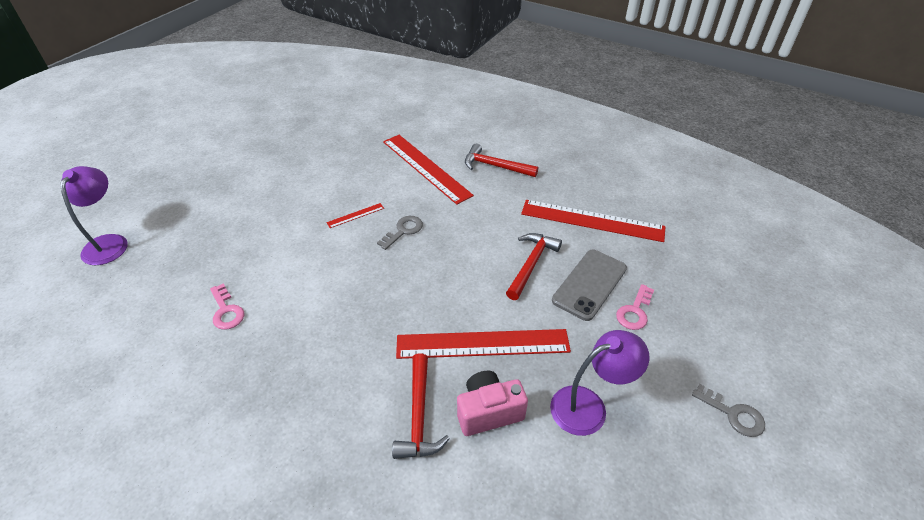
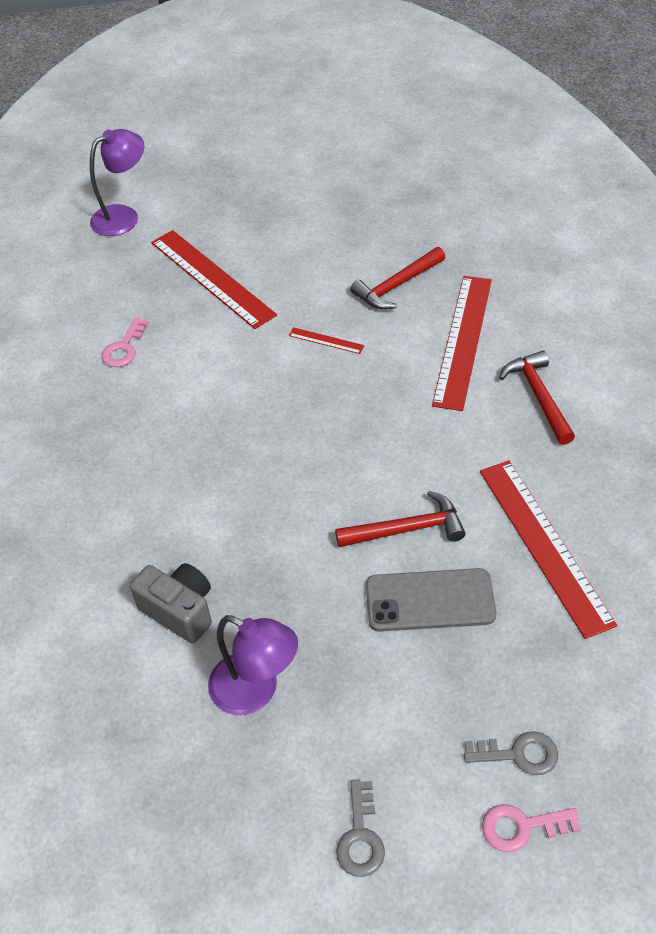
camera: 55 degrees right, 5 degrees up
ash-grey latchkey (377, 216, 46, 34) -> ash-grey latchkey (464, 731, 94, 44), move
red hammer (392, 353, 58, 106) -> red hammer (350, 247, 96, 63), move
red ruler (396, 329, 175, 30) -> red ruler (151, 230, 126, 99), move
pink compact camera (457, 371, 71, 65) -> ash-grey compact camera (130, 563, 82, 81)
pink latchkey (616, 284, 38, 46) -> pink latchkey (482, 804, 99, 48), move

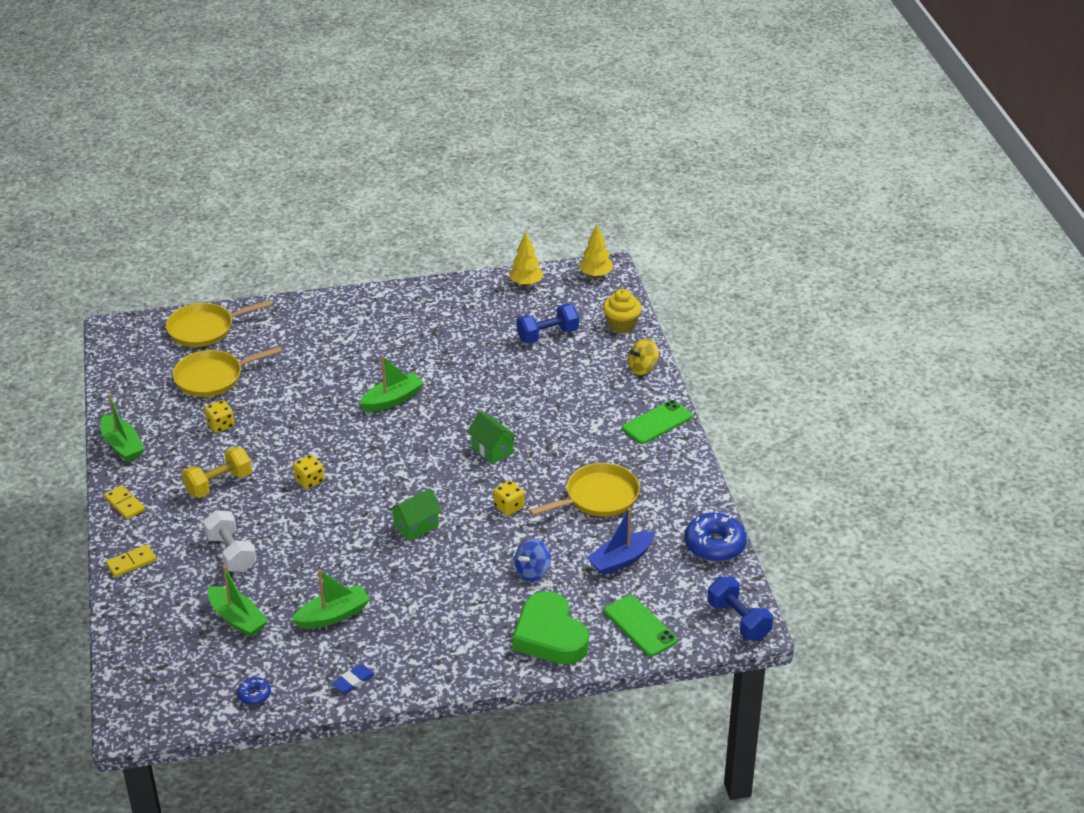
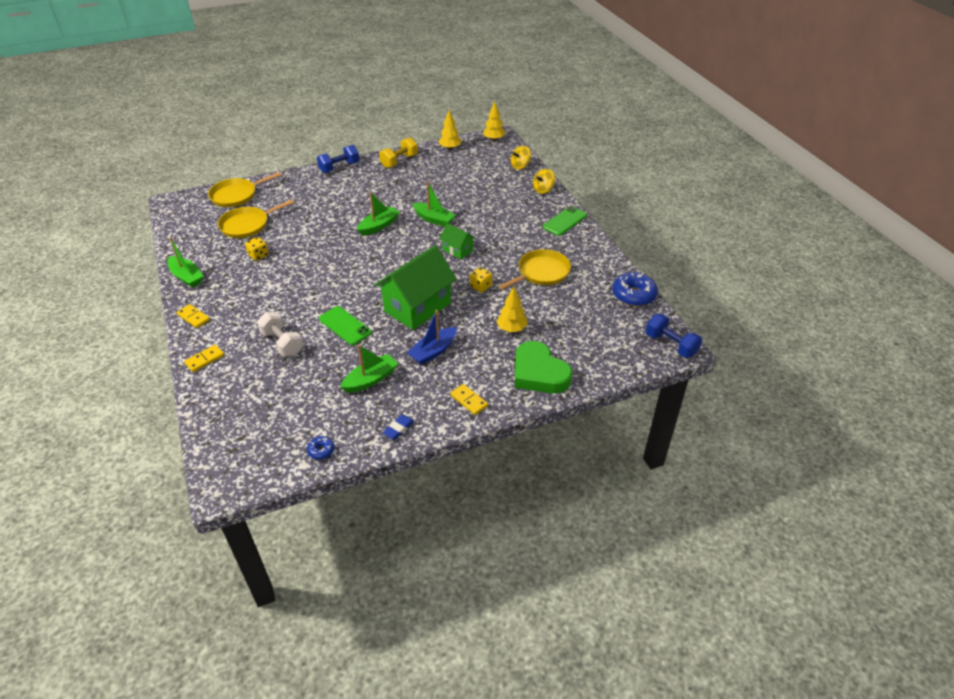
camera: 10 degrees left, 5 degrees up
golden hand weight (182, 447, 70, 51) -> golden hand weight (379, 137, 39, 31), move
emerald sailboat (208, 565, 60, 72) -> emerald sailboat (412, 181, 44, 46), move
golden dice (293, 455, 31, 34) -> none
emerald house (389, 488, 53, 53) -> emerald house (374, 245, 83, 85), x2.04
cobalt whirligig (514, 539, 37, 42) -> golden toy tree (497, 286, 31, 46)
cobalt hand weight (517, 304, 62, 40) -> cobalt hand weight (317, 145, 42, 28), move
cobalt sailboat (586, 508, 69, 68) -> cobalt sailboat (407, 310, 50, 55), move
golden fairy cake (603, 289, 39, 44) -> golden whirligig (510, 146, 21, 23)
emerald phone (604, 595, 73, 62) -> emerald phone (319, 306, 53, 39), move
none -> golden domino (450, 384, 38, 31)

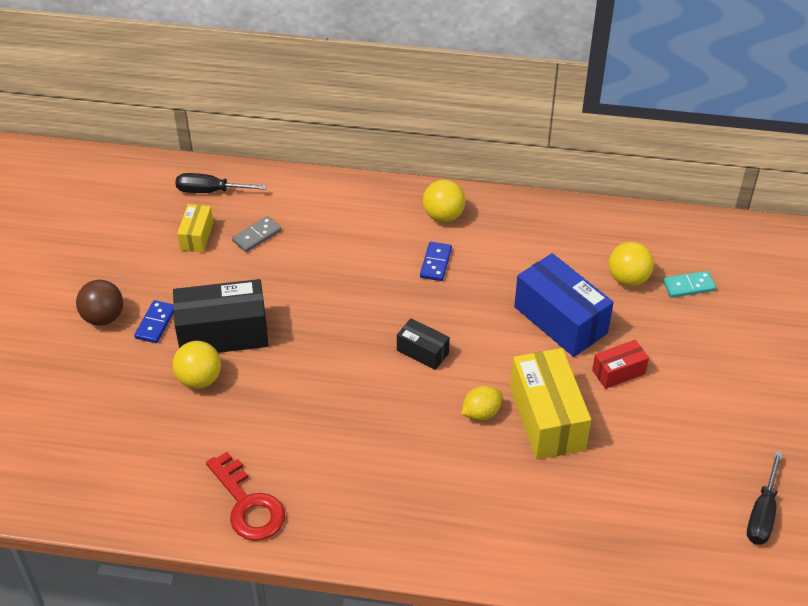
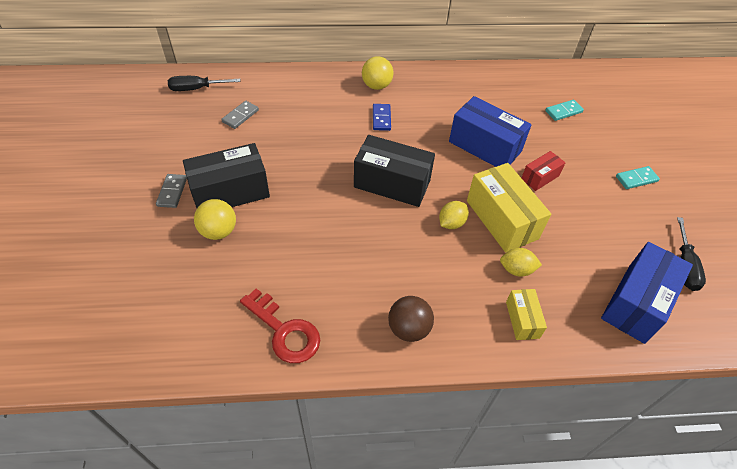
camera: 15 degrees left, 5 degrees up
russet ball (76, 280, 47, 46) -> russet ball (388, 296, 46, 46), move
cobalt domino (134, 300, 40, 43) -> ash-grey domino (156, 174, 31, 34)
golden package (177, 204, 36, 48) -> golden package (506, 289, 41, 51), move
jet-black package (397, 318, 53, 52) -> jet-black package (354, 135, 81, 72), x1.90
golden ball (609, 242, 45, 44) -> none
none -> golden citrus fruit (500, 248, 42, 29)
none -> cobalt package (601, 242, 92, 102)
none -> turquoise domino (616, 166, 44, 23)

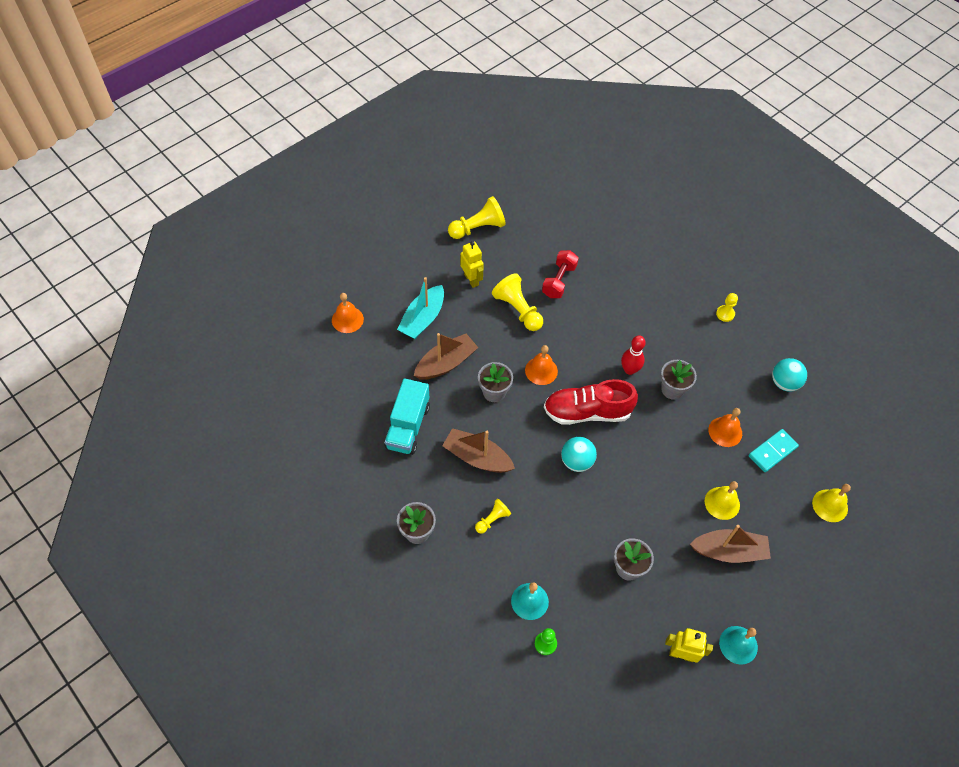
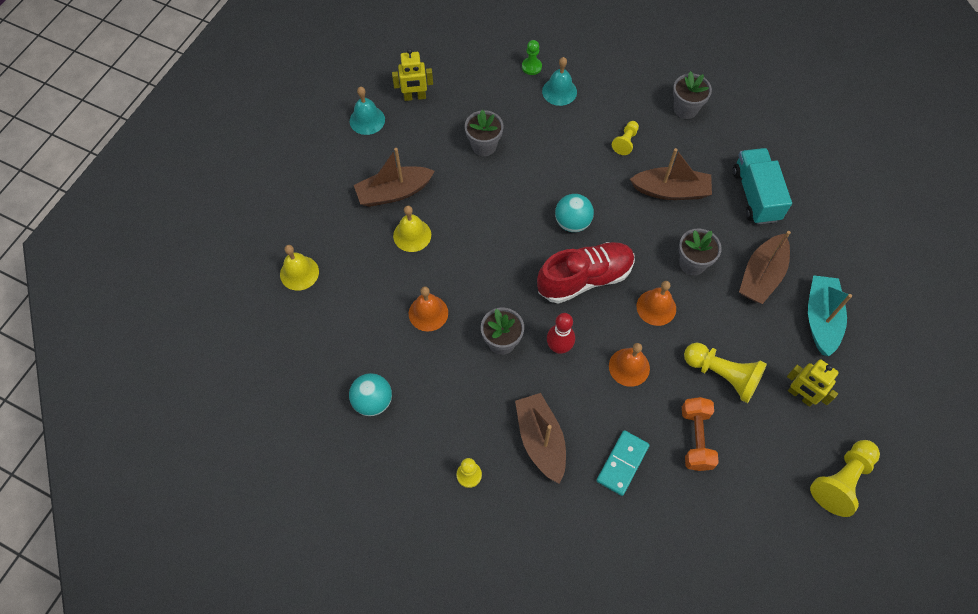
camera: 160 degrees right, 5 degrees up
bright orange school bell (332, 293, 32, 40) -> bright orange school bell (609, 343, 41, 44), move
red hand weight (542, 250, 37, 48) -> bright orange hand weight (682, 397, 37, 74)
turquoise domino (749, 429, 50, 43) -> turquoise domino (596, 430, 54, 66), move
none -> russet sailboat (515, 393, 51, 91)

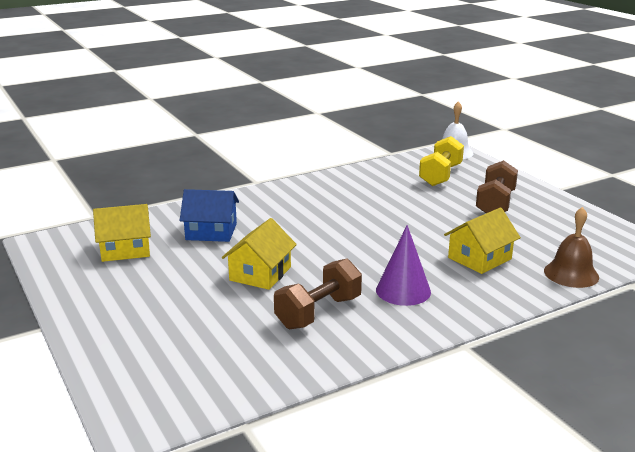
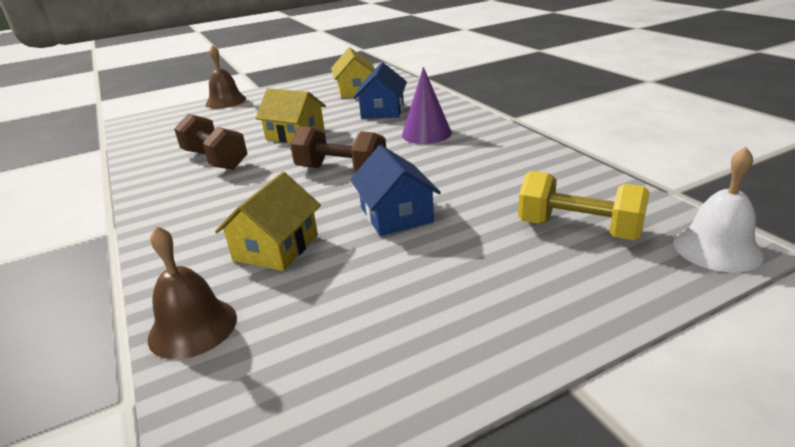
camera: 95 degrees right, 5 degrees up
royal purple cone shape (376, 225, 55, 81) -> royal purple cone shape (402, 67, 50, 77), move
golden house (444, 207, 77, 67) -> golden house (215, 172, 106, 99), 60 degrees clockwise
russet hand weight (476, 160, 42, 53) -> russet hand weight (290, 126, 96, 46), move
none -> russet school bell (206, 45, 41, 63)
none -> cobalt house (350, 145, 91, 91)

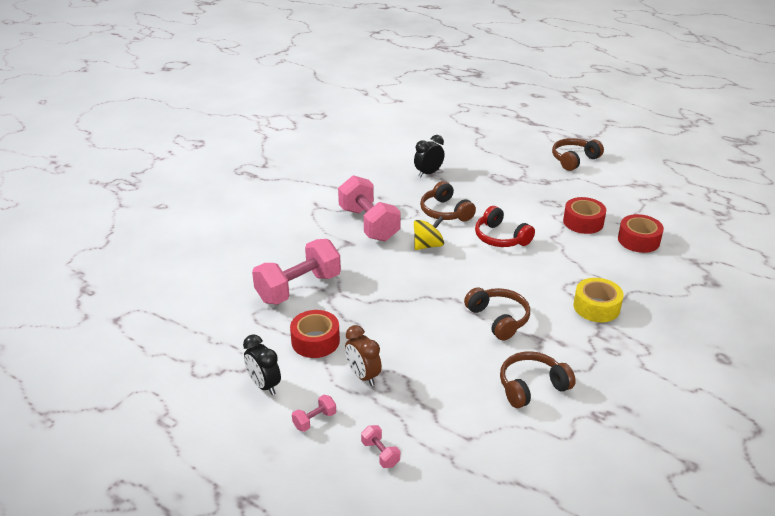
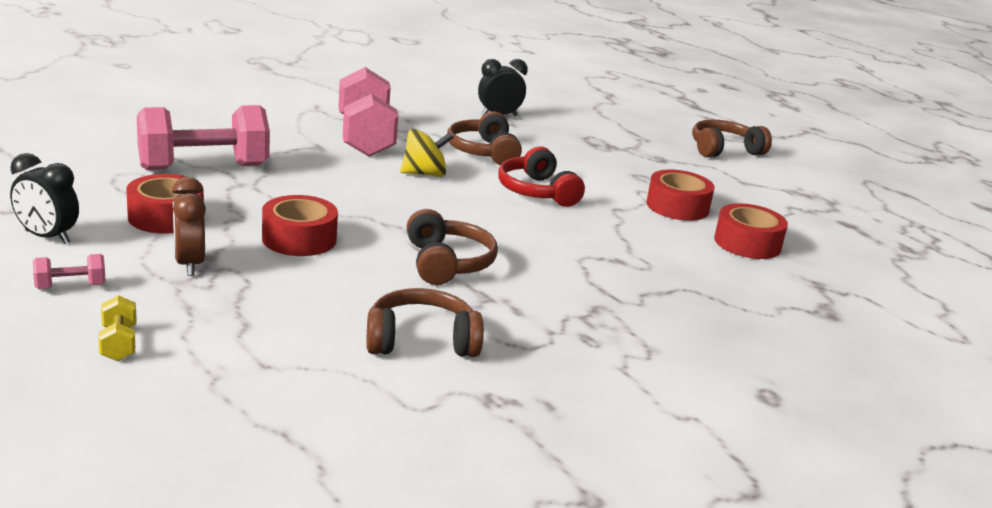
camera: 15 degrees right, 10 degrees down
jet-black alarm clock (243, 334, 38, 61) -> jet-black alarm clock (10, 153, 69, 91), 45 degrees counterclockwise
pink hand weight (361, 425, 39, 43) -> golden hand weight (98, 295, 39, 66)
golden sticky tape (574, 278, 50, 44) -> none
none -> red sticky tape (262, 195, 76, 61)

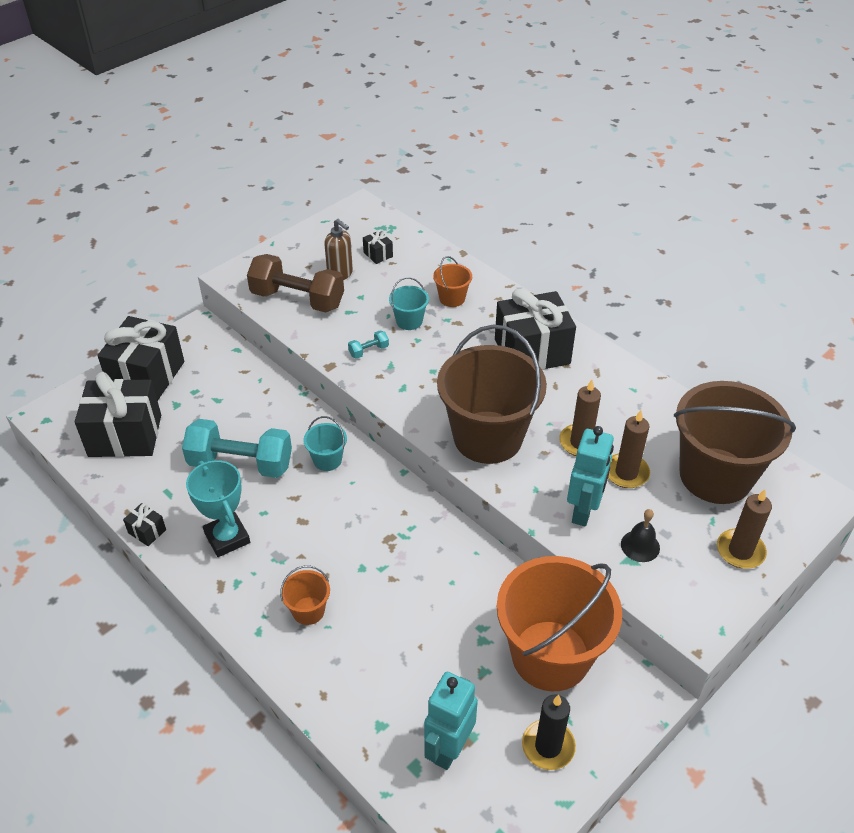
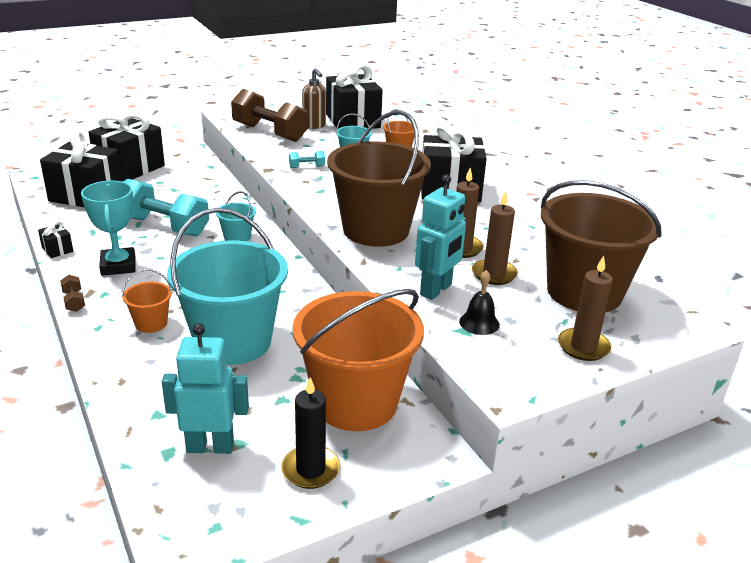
camera: 15 degrees right, 15 degrees down
jet-black wrapped gift (363, 229, 30, 35) -> jet-black wrapped gift (326, 65, 57, 64), x2.42
turquoise toy robot (424, 672, 54, 98) -> turquoise toy robot (162, 323, 87, 131), 45 degrees clockwise
none -> russet hand weight (60, 275, 25, 37)
none -> turquoise pail (167, 208, 121, 157)

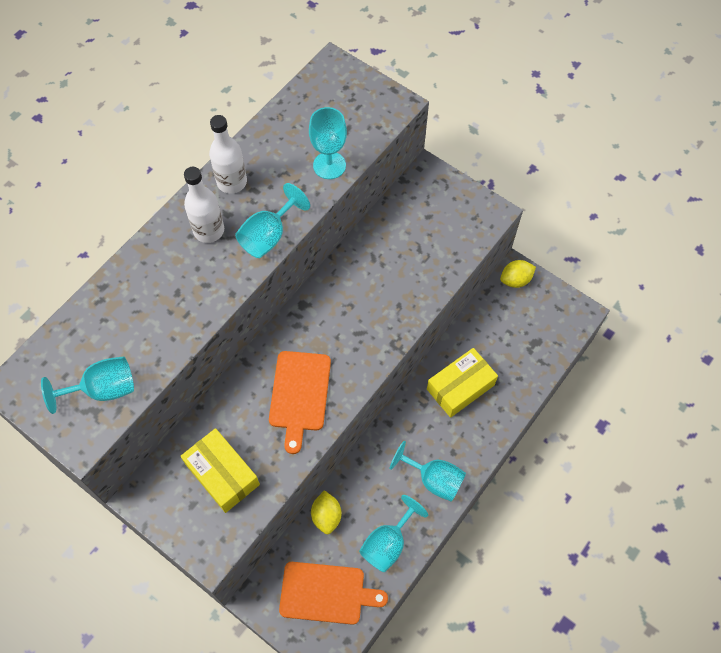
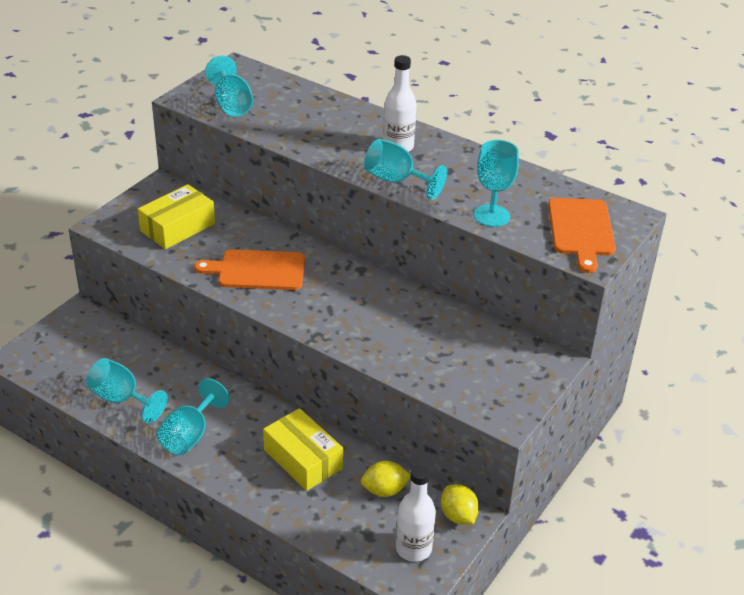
camera: 85 degrees right, 25 degrees down
white drink bottle (209, 115, 38, 79) -> white drink bottle (396, 465, 40, 97), move
bright orange bread board (279, 562, 109, 63) -> bright orange bread board (548, 198, 68, 75), move
golden citrus fruit (311, 490, 31, 44) -> golden citrus fruit (361, 461, 49, 36), move

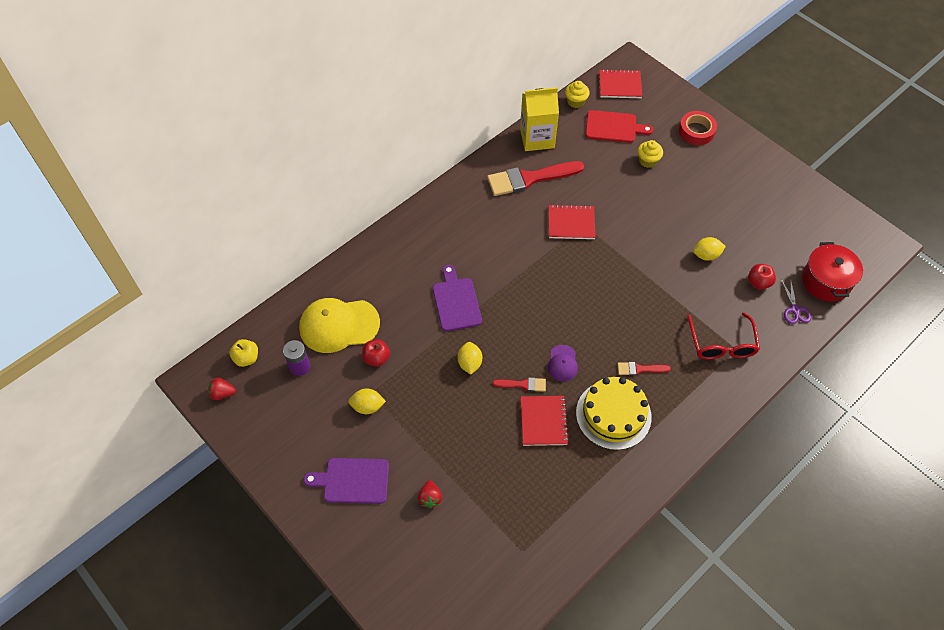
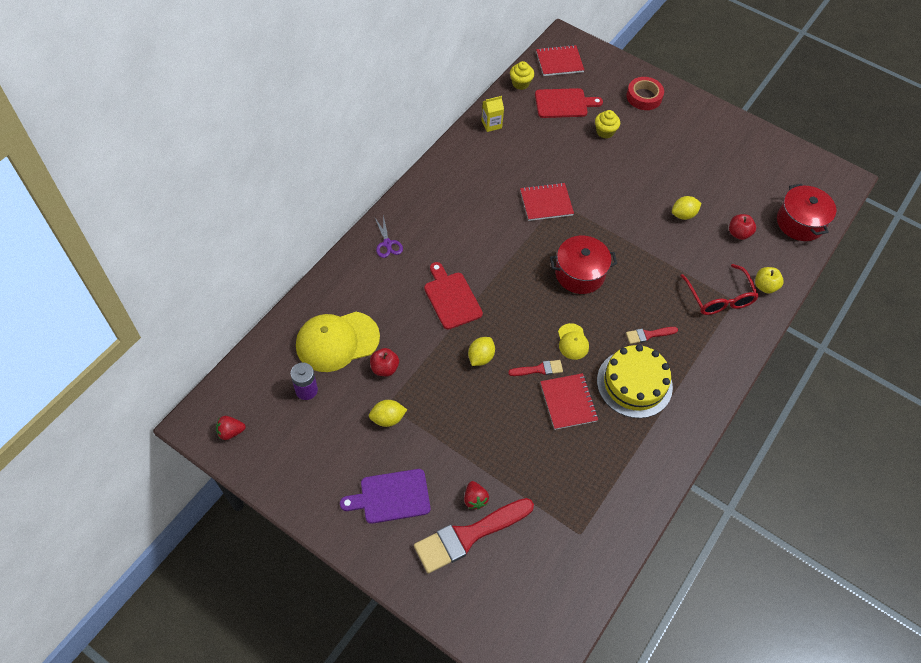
camera: 15 degrees left, 0 degrees up
golden toy apple (229, 339, 29, 28) -> golden toy apple (755, 267, 29, 26), move
royal purple bread board (433, 265, 49, 66) -> red bread board (424, 262, 59, 68)
golden citrus fruit (457, 342, 25, 32) -> golden citrus fruit (468, 337, 27, 29), 45 degrees clockwise
red paint brush (487, 161, 97, 35) -> red paint brush (414, 498, 120, 76), move
golden juice carton (520, 87, 39, 64) -> golden juice carton (481, 96, 23, 36), x0.53
royal purple cap (548, 345, 30, 36) -> golden cap (558, 323, 31, 37)
royal purple scissors (781, 278, 30, 46) -> royal purple scissors (375, 215, 28, 43), move
none -> red cooking pot (550, 236, 67, 58)

